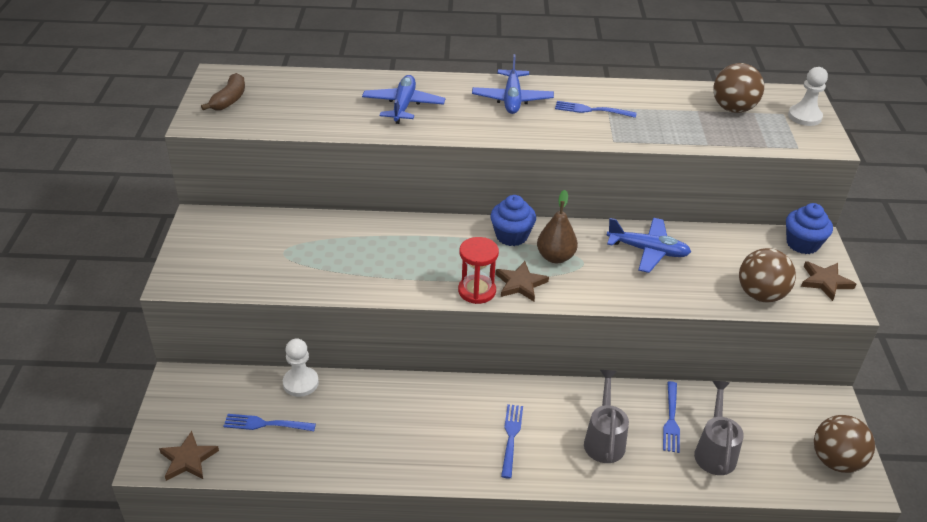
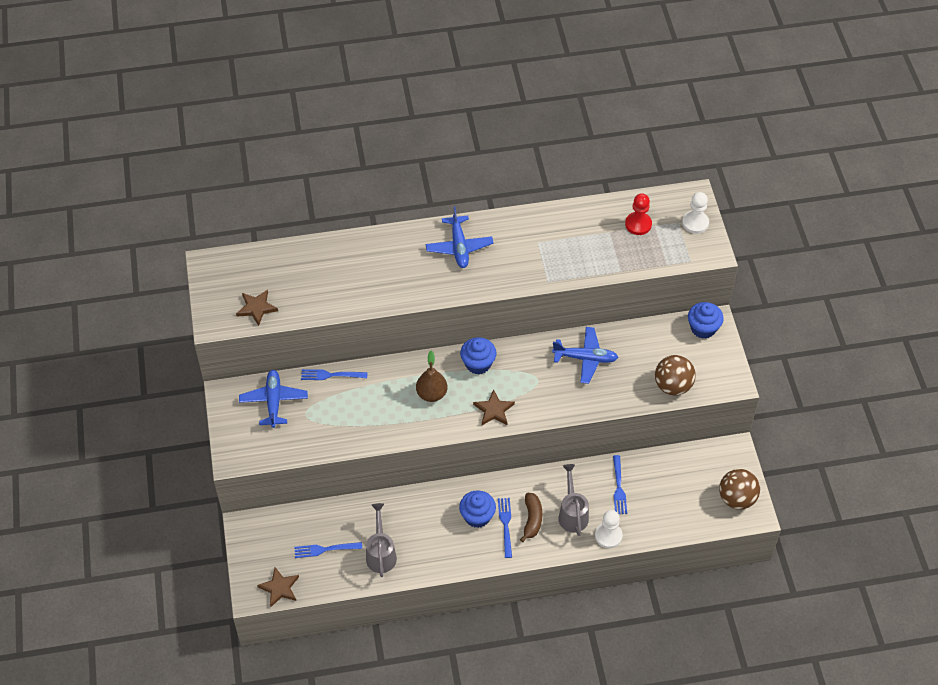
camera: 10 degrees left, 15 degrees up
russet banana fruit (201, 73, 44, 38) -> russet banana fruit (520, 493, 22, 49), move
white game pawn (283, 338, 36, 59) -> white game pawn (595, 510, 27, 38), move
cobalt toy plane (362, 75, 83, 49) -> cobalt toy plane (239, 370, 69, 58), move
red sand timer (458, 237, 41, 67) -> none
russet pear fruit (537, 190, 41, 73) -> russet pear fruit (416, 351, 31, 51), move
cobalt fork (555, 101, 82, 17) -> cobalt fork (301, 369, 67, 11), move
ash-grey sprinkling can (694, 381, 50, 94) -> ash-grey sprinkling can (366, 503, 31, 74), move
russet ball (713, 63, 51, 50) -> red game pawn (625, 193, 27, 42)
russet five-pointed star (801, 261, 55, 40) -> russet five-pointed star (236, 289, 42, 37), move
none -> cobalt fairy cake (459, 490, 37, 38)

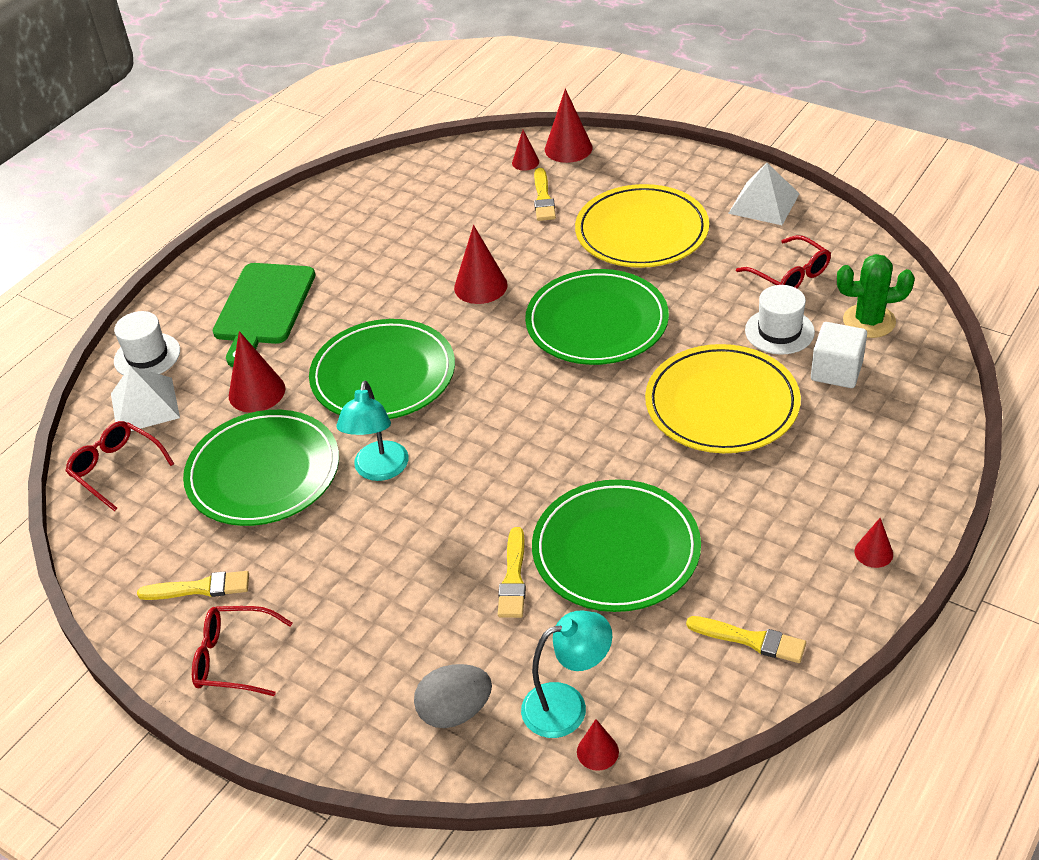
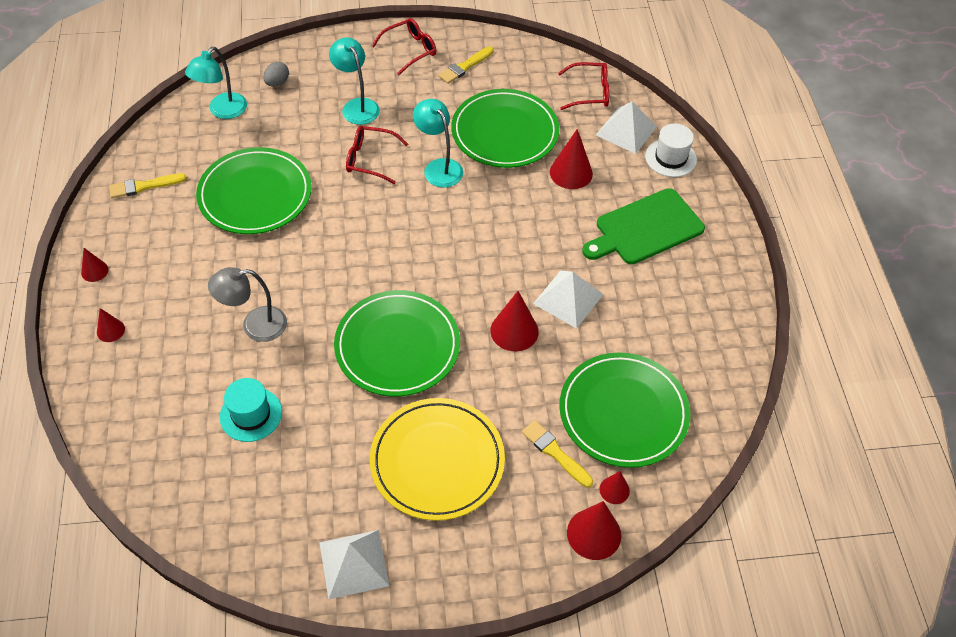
camera: 135 degrees right, 10 degrees up
emerald bread board (212, 263, 103, 104) -> emerald bread board (582, 188, 123, 76), 90 degrees counterclockwise
emerald plate (309, 319, 146, 100) -> emerald plate (559, 352, 131, 116), move
ash-grey egg shape (414, 664, 78, 64) -> ash-grey egg shape (263, 62, 26, 24), x0.66
golden paint brush (498, 527, 28, 91) -> none
red cone shape (577, 719, 42, 52) -> red cone shape (97, 308, 28, 34), move
golden plate (645, 344, 156, 109) -> ash-grey reading lamp (208, 267, 79, 75)
red eyeglasses (736, 235, 95, 53) -> red eyeglasses (346, 126, 62, 58), move
white tall hat (745, 285, 70, 70) -> turquoise tall hat (220, 378, 62, 64)
white solid cube (811, 322, 56, 66) -> none
emerald prickly plant (837, 254, 78, 84) -> none
none -> turquoise reading lamp (329, 37, 51, 88)
none -> white pyramid (533, 270, 71, 59)

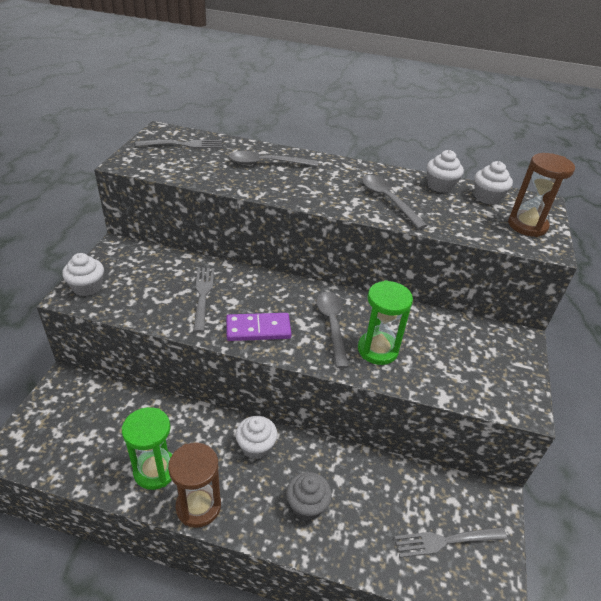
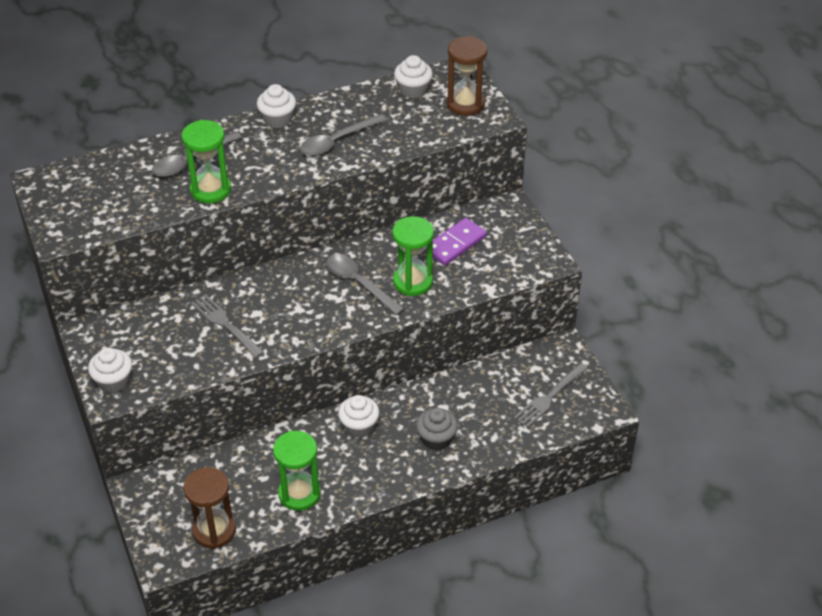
camera: 35 degrees left, 5 degrees up
ash-grey fork (135, 140, 87, 9) -> none
russet sand timer (168, 442, 53, 86) -> russet sand timer (184, 467, 52, 82), move
royal purple domino (226, 313, 66, 28) -> royal purple domino (424, 218, 63, 48), move
ash-grey tablespoon (362, 175, 66, 54) -> ash-grey tablespoon (300, 114, 87, 42), 60 degrees counterclockwise
white fairy cake (427, 150, 37, 43) -> white fairy cake (257, 84, 39, 44), move
none -> emerald sand timer (181, 120, 50, 83)

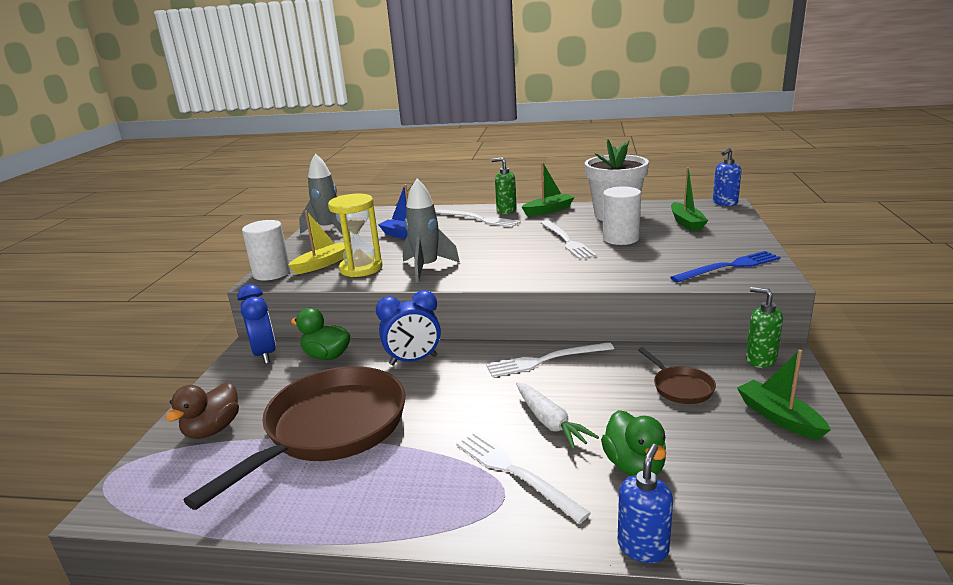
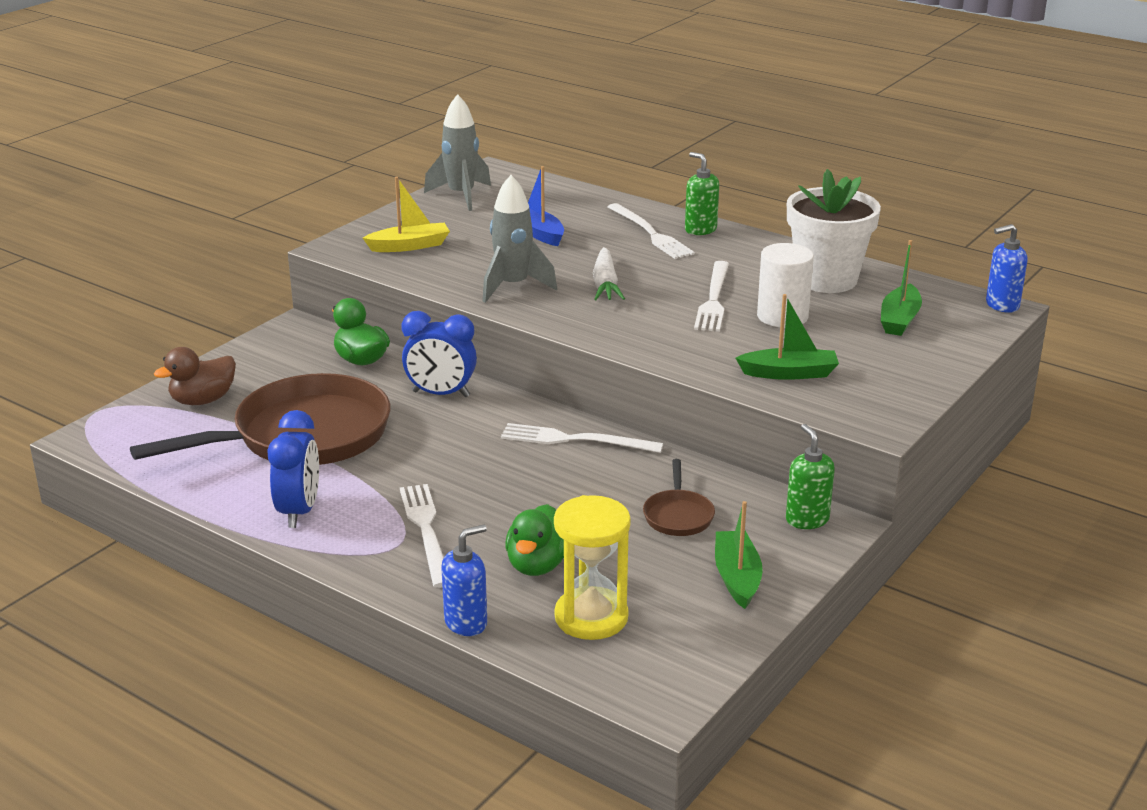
camera: 25 degrees right, 5 degrees up
cobalt alarm clock (237, 284, 39, 80) -> cobalt alarm clock (268, 410, 51, 118), move
white cylinder shape (242, 220, 49, 61) -> none
golden sand timer (328, 194, 55, 83) -> golden sand timer (554, 495, 77, 145), move
white carrot (516, 382, 83, 68) -> white carrot (593, 247, 32, 53), move
emerald sailboat (522, 162, 53, 54) -> emerald sailboat (736, 294, 103, 86), move
cobalt fork (670, 251, 110, 32) -> none

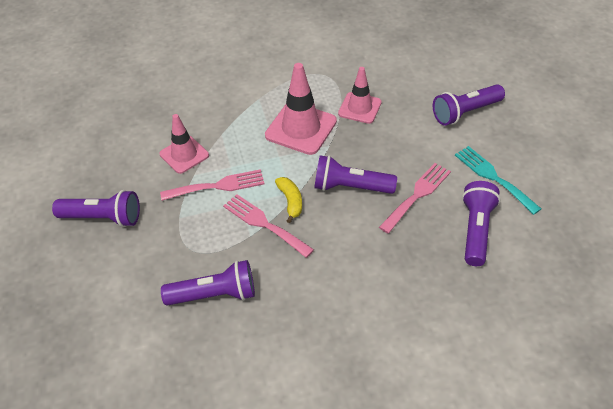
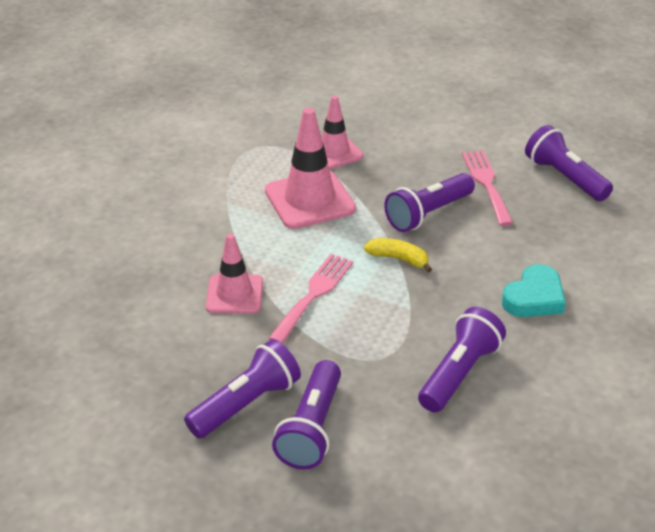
camera: 50 degrees left, 10 degrees down
pink fork (223, 194, 91, 64) -> none
royal purple pocket torch (433, 84, 72, 42) -> royal purple pocket torch (272, 360, 69, 110), move
turquoise fork (455, 146, 86, 69) -> none
none -> turquoise heart shape (502, 264, 64, 53)

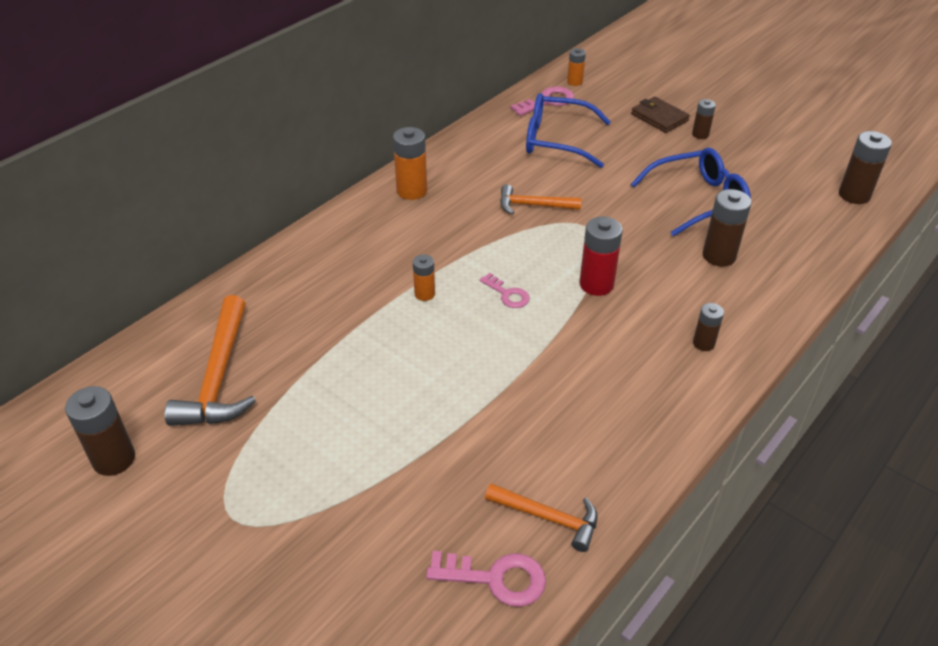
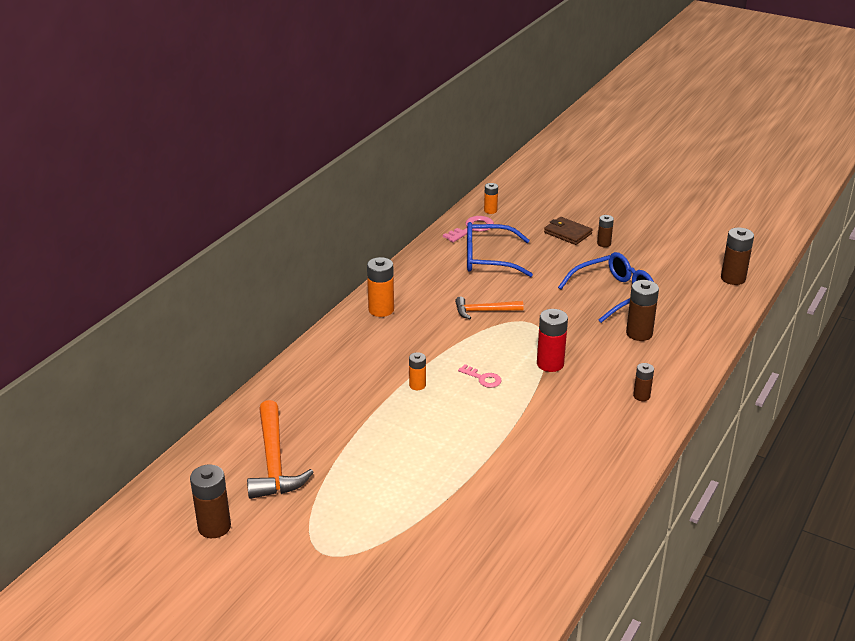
camera: 10 degrees left, 10 degrees down
pink latchkey (426, 551, 120, 56) -> none
bright orange hammer (485, 483, 113, 69) -> none

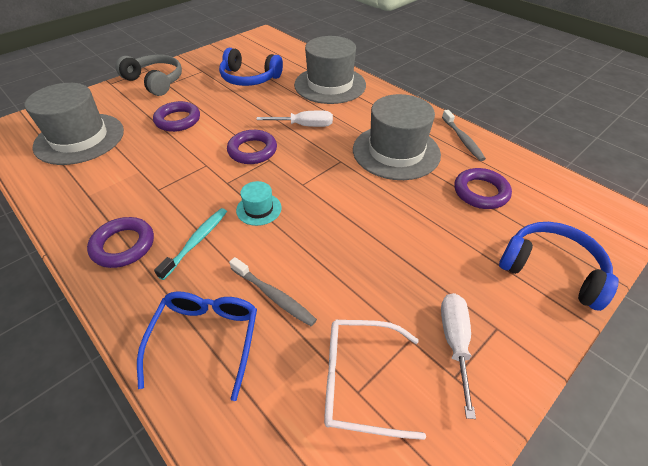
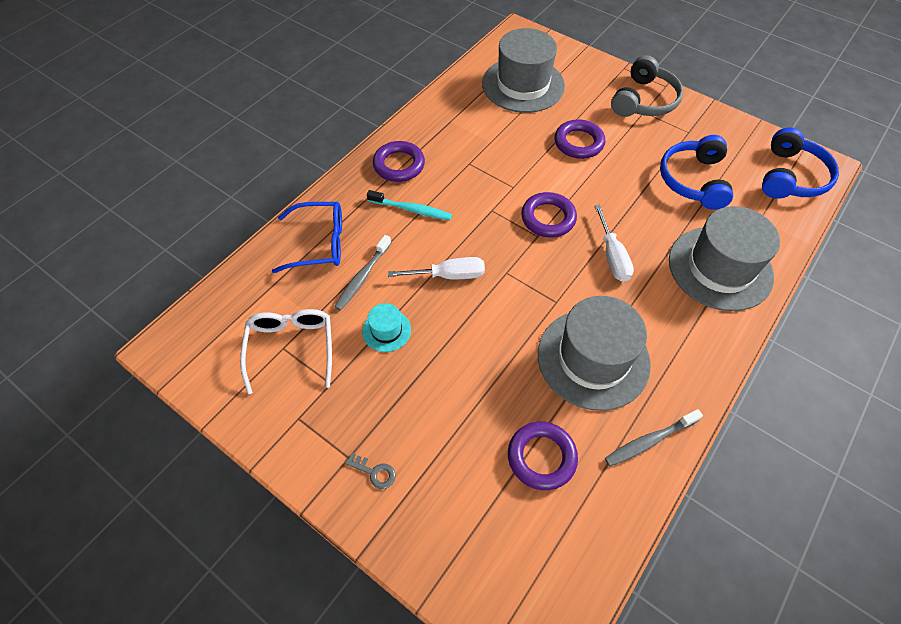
camera: 80 degrees right, 10 degrees up
turquoise tall hat (236, 181, 46, 45) -> turquoise tall hat (362, 303, 49, 49), move
white screwdriver (441, 293, 35, 126) -> white screwdriver (388, 257, 97, 22), move
cobalt headset (499, 222, 120, 89) -> cobalt headset (762, 127, 77, 72), move
none -> ash-grey latchkey (345, 453, 51, 36)

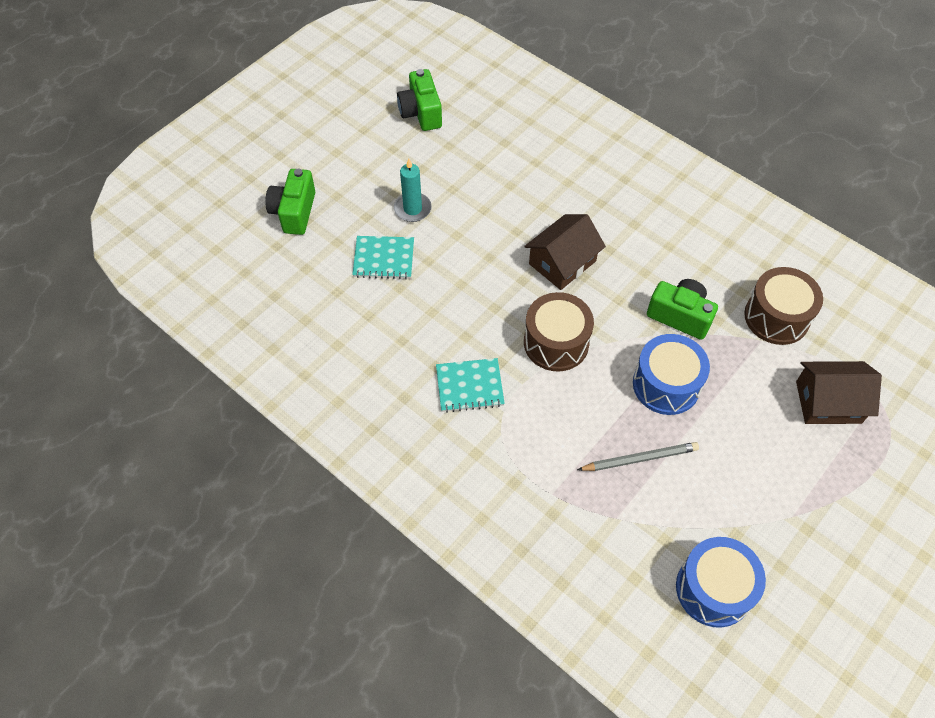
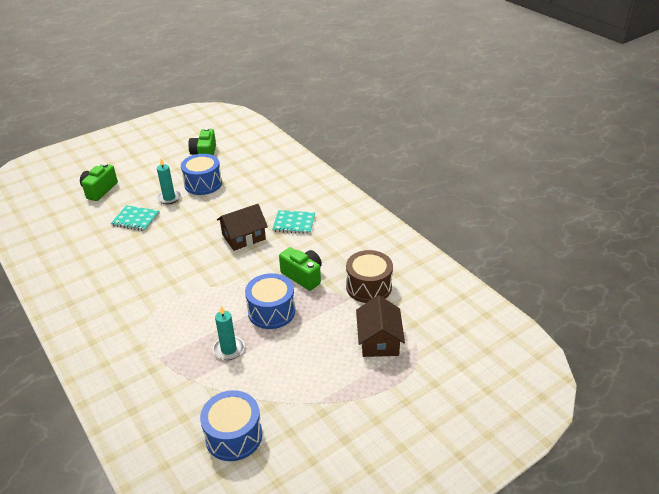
camera: 15 degrees right, 20 degrees down
turquoise notebook (436, 358, 69, 54) -> turquoise notebook (272, 210, 43, 24), move
russet toy drum (524, 292, 70, 79) -> none
ash-grey wooden pencil (577, 442, 122, 29) -> turquoise wax candle (213, 306, 31, 54)
russet house (796, 361, 86, 63) -> russet house (356, 295, 49, 62), 75 degrees clockwise
none -> cobalt toy drum (181, 154, 41, 41)

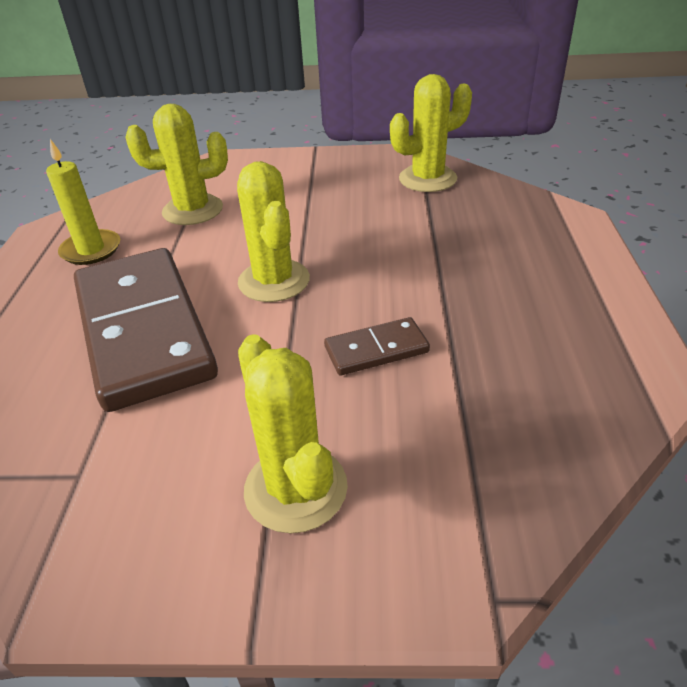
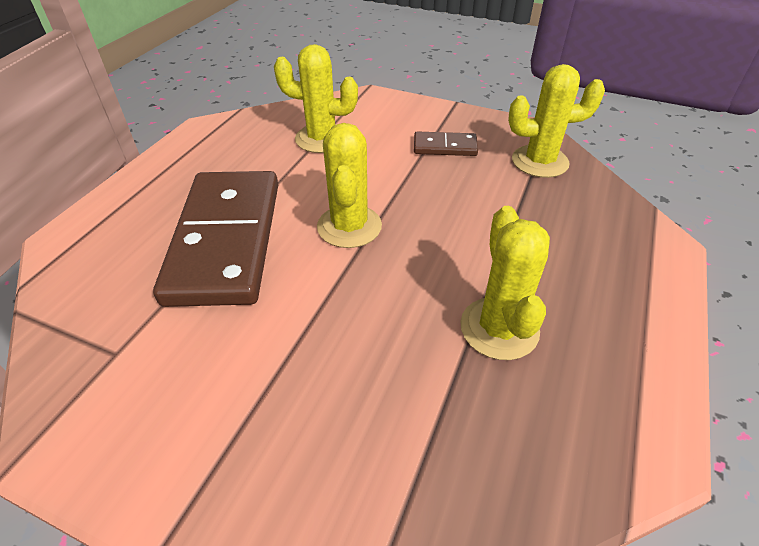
camera: 20 degrees right, 5 degrees up
golden wax candle (46, 139, 74, 126) -> none
golden prickly plant (238, 334, 110, 200) -> golden prickly plant (460, 206, 90, 154), move
russet domino (324, 317, 106, 58) -> russet domino (414, 131, 64, 25), move

